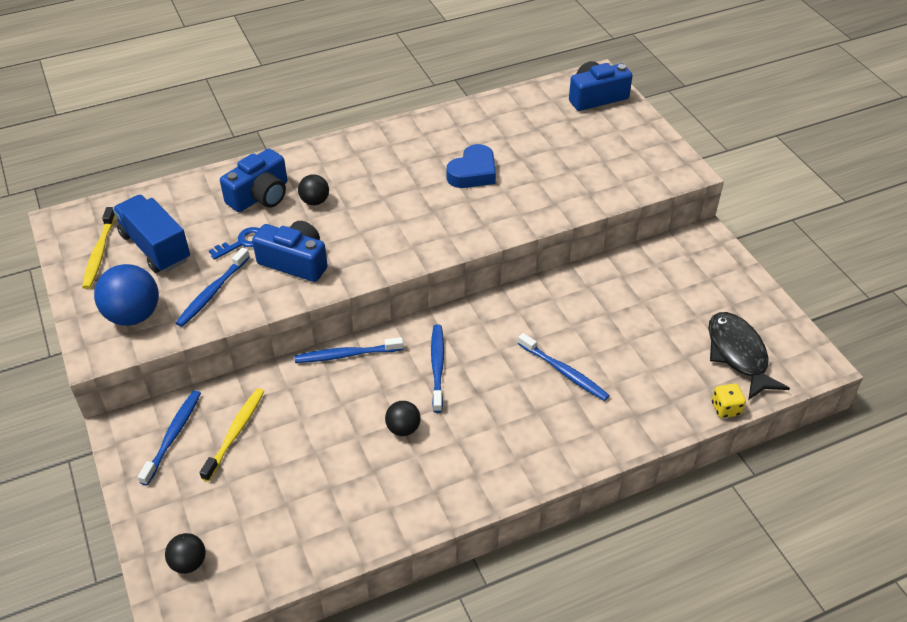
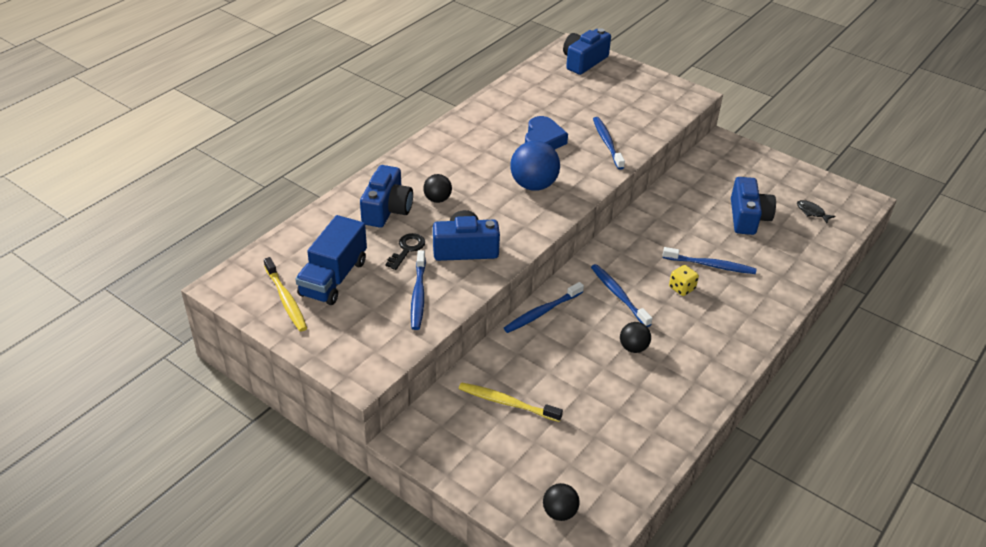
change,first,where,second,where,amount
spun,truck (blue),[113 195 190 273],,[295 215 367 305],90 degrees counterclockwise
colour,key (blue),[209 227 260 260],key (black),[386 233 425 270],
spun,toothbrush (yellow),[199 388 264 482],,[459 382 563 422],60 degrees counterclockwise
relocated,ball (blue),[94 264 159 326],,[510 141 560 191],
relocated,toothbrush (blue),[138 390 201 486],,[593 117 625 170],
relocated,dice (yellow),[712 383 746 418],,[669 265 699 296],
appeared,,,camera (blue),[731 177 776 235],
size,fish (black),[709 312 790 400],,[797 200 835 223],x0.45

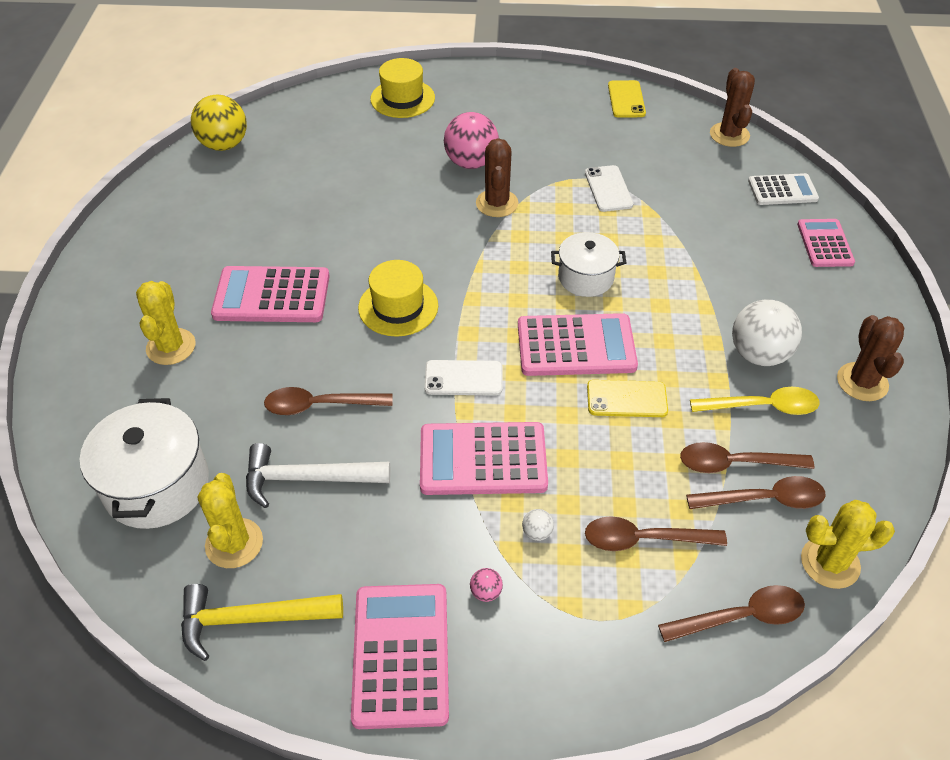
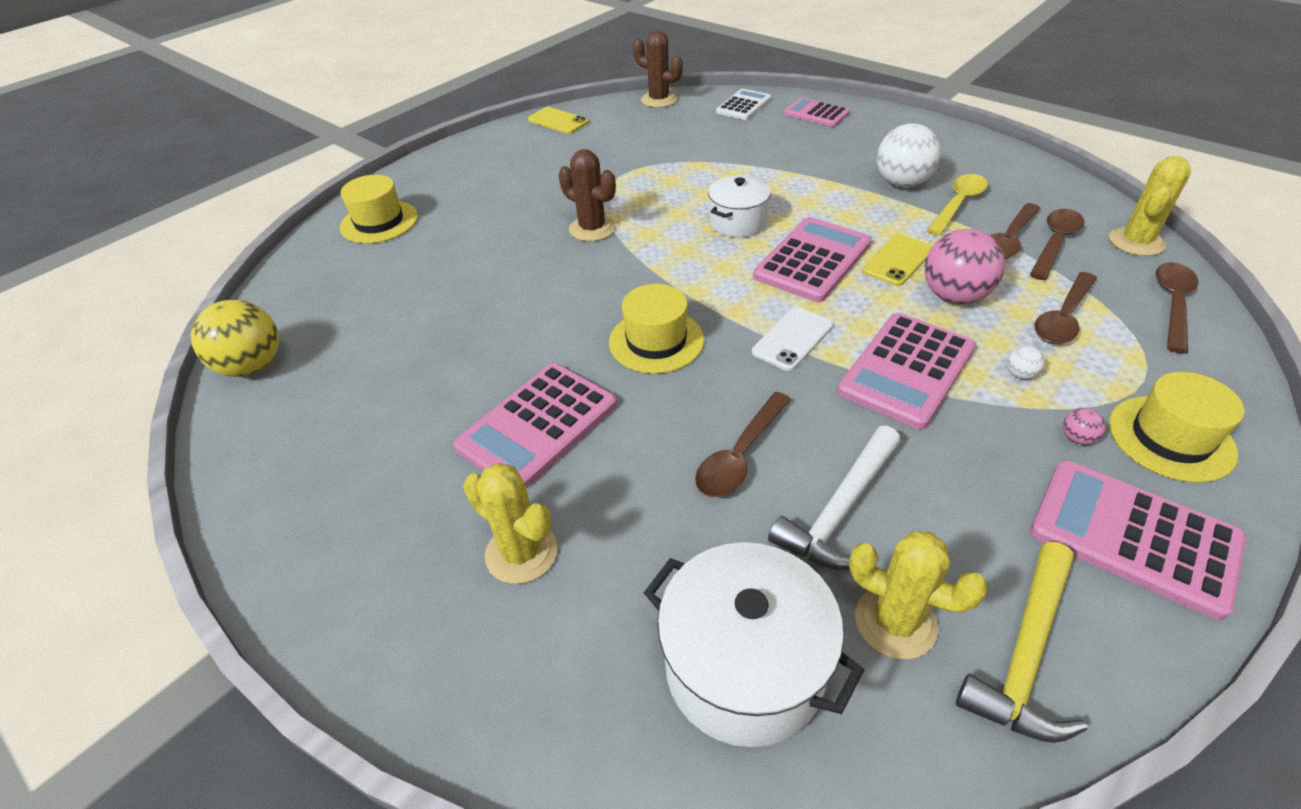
change,first,where,second,where,amount
relocated,ball (pink),[444 112 499 169],,[924 229 1005 304],
appeared,,,hat (yellow),[1109 372 1245 483],
missing,phone (white),[585 165 633 212],,,
missing,cactus (brown),[837 315 904 401],,,

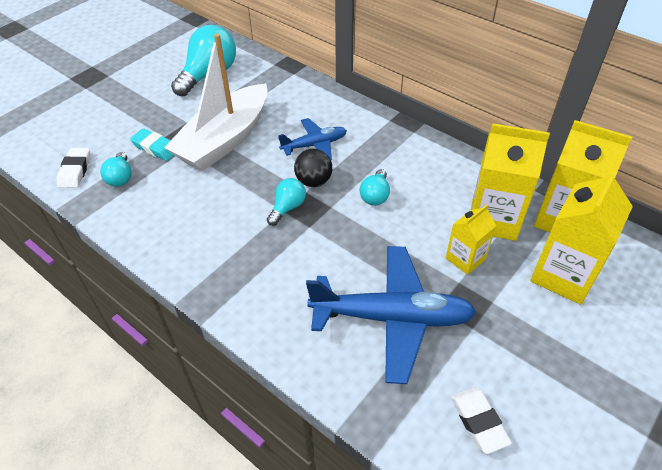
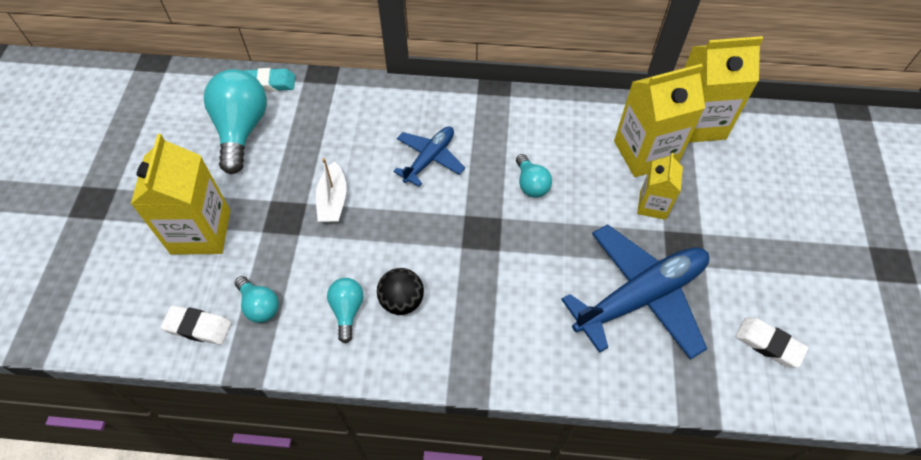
change,first,where,second,where,amount
relocated,carton (yellow),[530 168 633 305],,[131 134 230 255],
spun,eraser (white),[57 148 91 188],,[160 305 232 345],45 degrees counterclockwise
relocated,eraser (turquoise),[130 128 174 161],,[244 68 295 92],
size,boat (white),[164 34 268 171],,[316 158 347 222],x0.45
relocated,light bulb (turquoise),[267 178 306 226],,[327 278 363 343],
relocated,ball (black),[294 149 332 187],,[377 268 424 315],

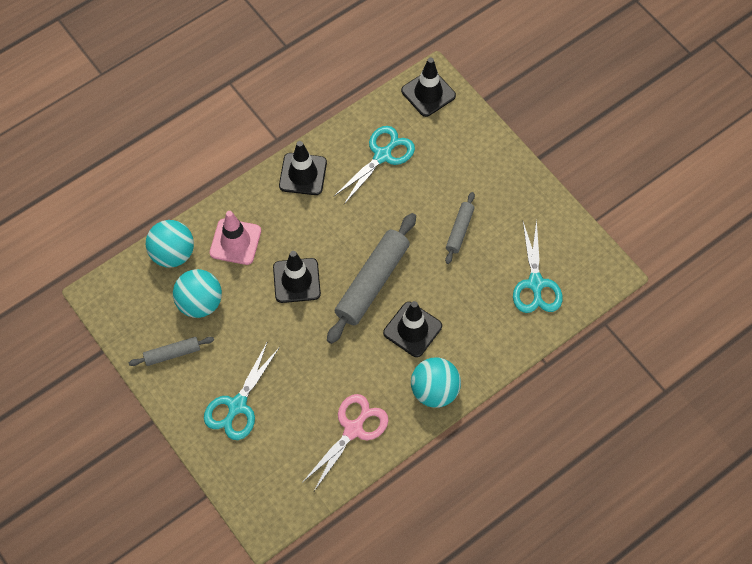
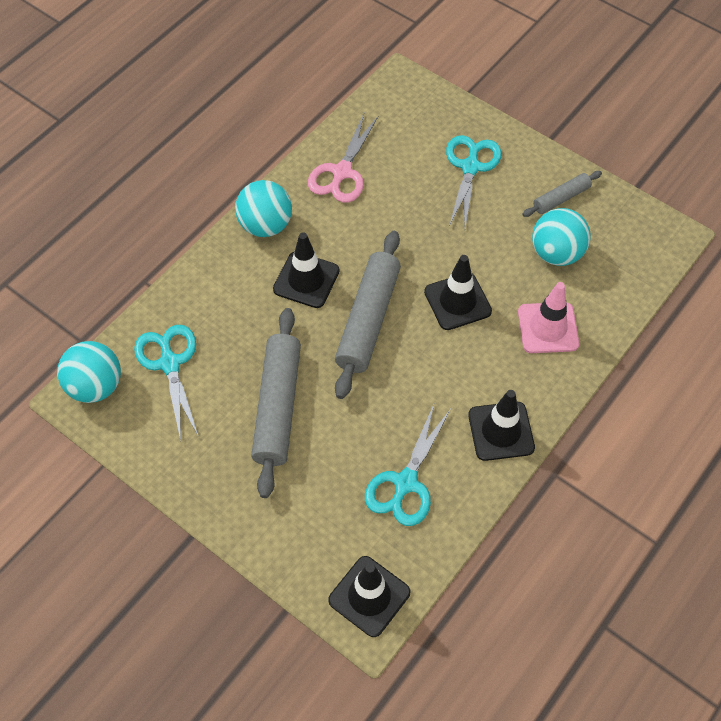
change,first,where,second,where,amount
relocated,ball (turquoise),[146 220 194 268],,[57 341 121 403],
size,rolling pin (grey),[445 192 475 264],,[251 308 301 498],x1.90

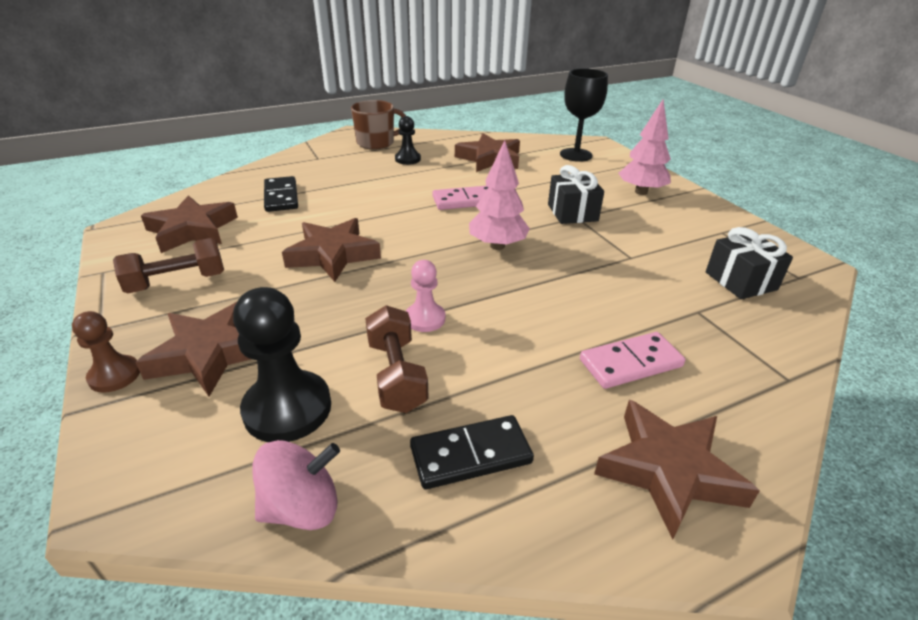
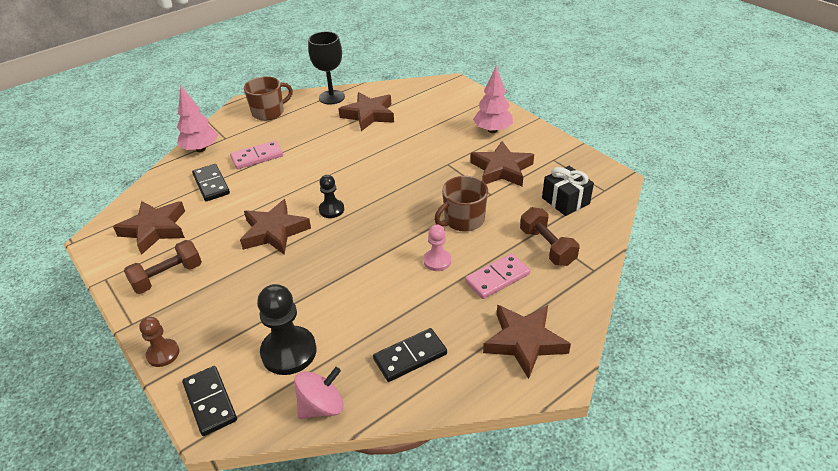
change,first,where,second,where,amount
relocated,tree (pink),[469 140 530 250],,[177 86 218 152],
appeared,,,domino (black),[182 366 237 436],
relocated,domino (pink),[432 186 488 210],,[230 141 283 169],
relocated,goblet (black),[560 68 608 162],,[308 32 345 105],
relocated,pawn (black),[395 116 421 165],,[319 175 344 218],
relocated,pawn (pink),[406 260 445 332],,[424 224 451 271],
appeared,,,mug (brown),[434 176 488 232],
relocated,star (brown),[135 301 251 396],,[470 141 534 187],
relocated,dumbbell (brown),[365 305 429 413],,[520 207 579 266],
missing,gift (black),[548 165 604 224],,,

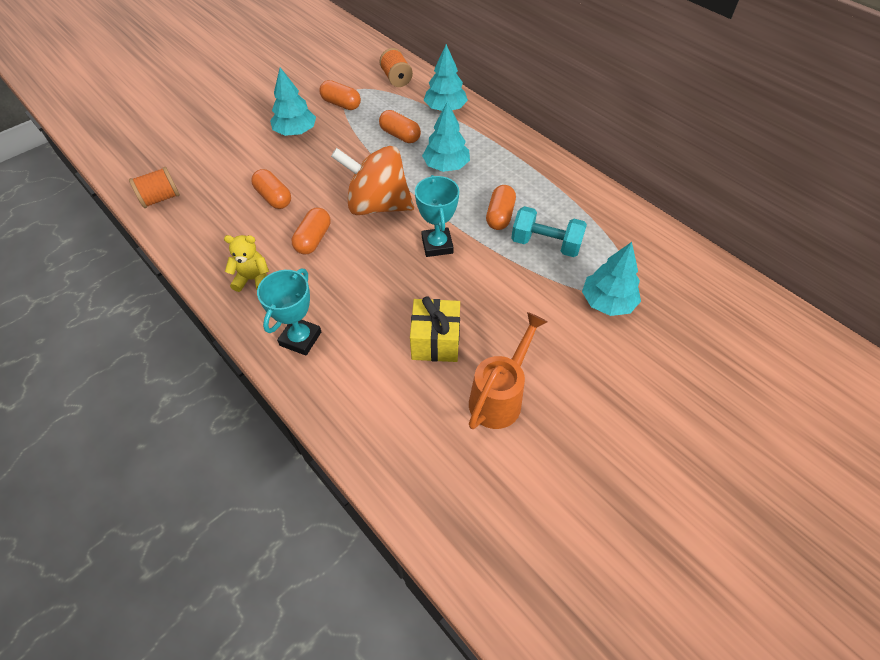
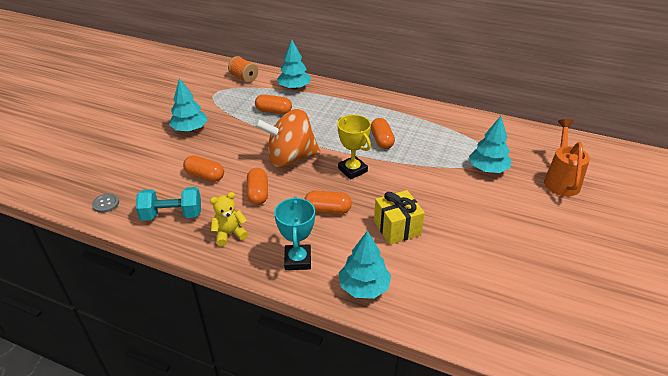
change,first,where,second,where,amount
exchanged,spool (orange),[129 167 180 208],button (grey),[92 193 119 213],
relocated,dumbbell (turquoise),[511 206 587 257],,[136 187 201 221],
relocated,capsule (orange),[319 80 361 110],,[305 191 352 214],
colour,trophy (turquoise),[415 175 459 257],trophy (yellow),[337 115 371 180],
relocated,tree (turquoise),[422 102 470 172],,[339 230 391 299],
relocated,watering can (orange),[469 312 547 429],,[544 119 590 196],

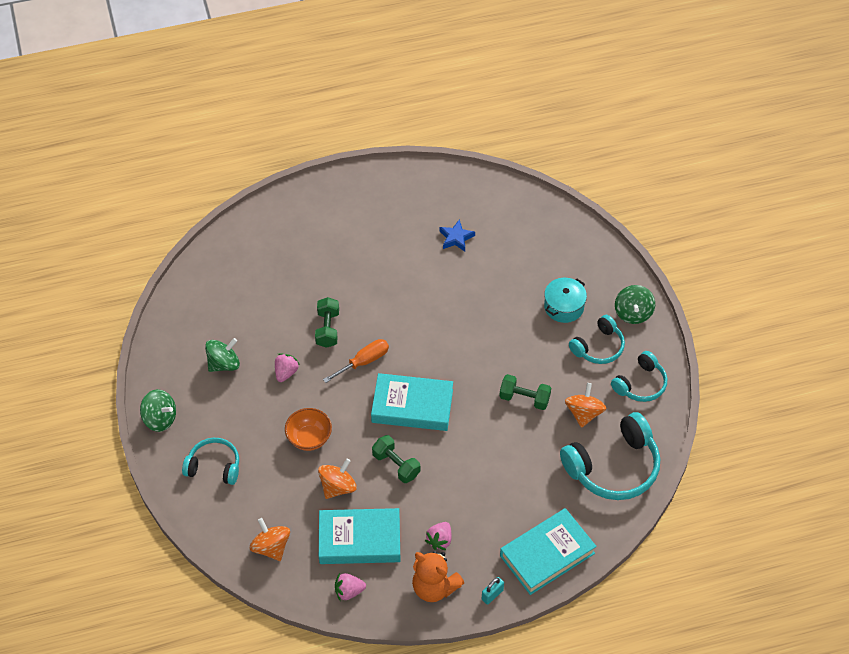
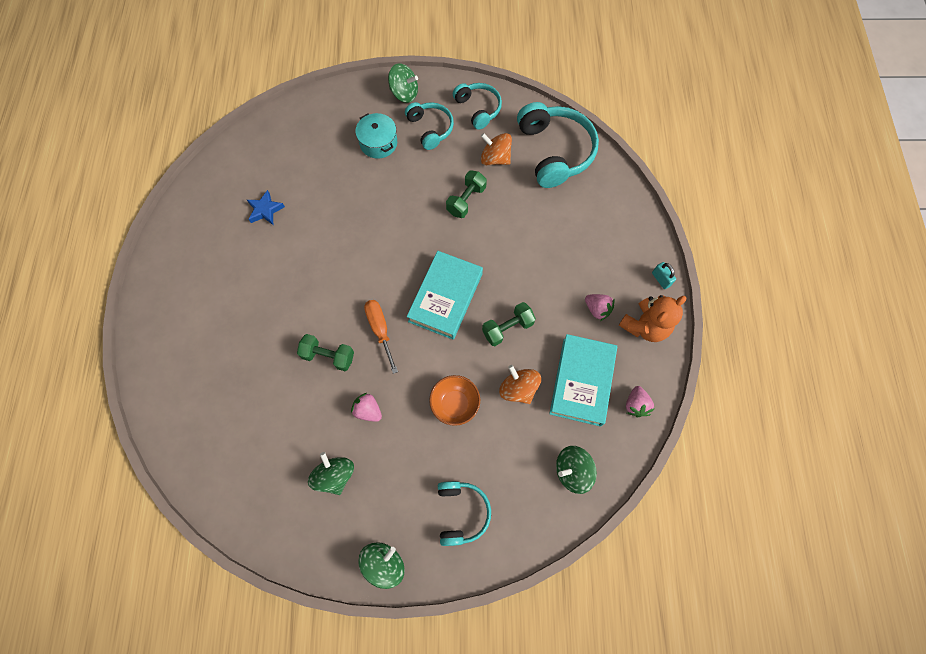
change,first,where,second,where,amount
spun,headphones (turquoise),[182 438 239 485],,[438 481 491 546],150 degrees clockwise
colour,spinning top (orange),[250 518 290 561],spinning top (green),[556 446 597 494],
missing,book (turquoise),[500 508 597 595],,,

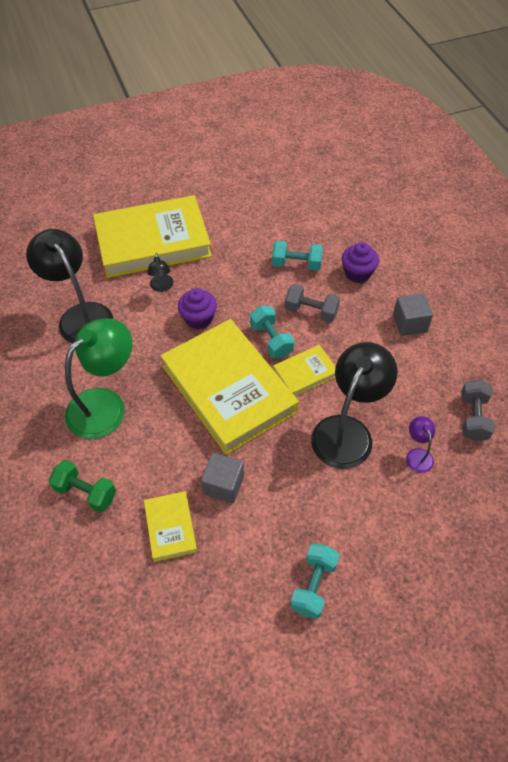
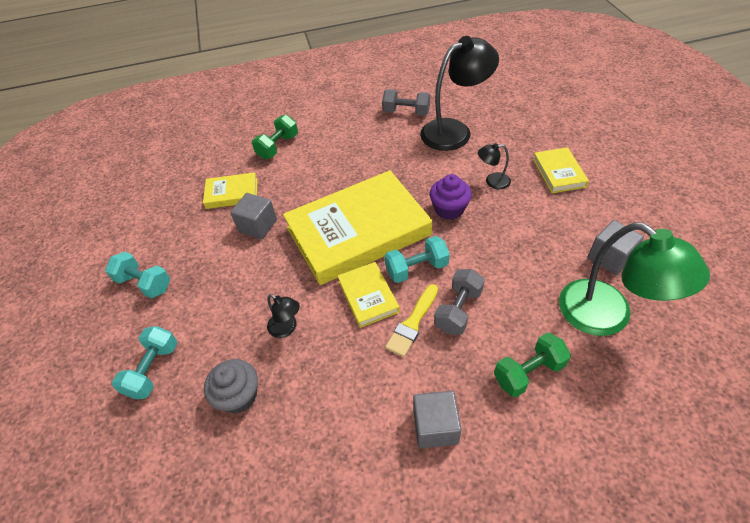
change,first,where,second,where,amount
relocated,dumbbell (turquoise),[272 241 323 271],,[112 326 178 399],
exchanged,lamp (purple),[406 416 435 473],cupcake (grey),[204 359 258 414],
size,lamp (black),[311 342 398 469],,[267 294 300 338],x0.45
relocated,dumbbell (grey),[461 379 495 441],,[382 89 430 116],
appeared,,,brush (yellow),[385 284 438 357],
exchanged,cupcake (purple),[341 242 379 283],dumbbell (green),[494 332 571 397],
size,book (yellow),[93 195 212 278],,[533 147 589 193],x0.45
relocated,lamp (green),[65 319 132 439],,[559 222 710 336],
appeared,,,cube (grey),[587 220 644 275],

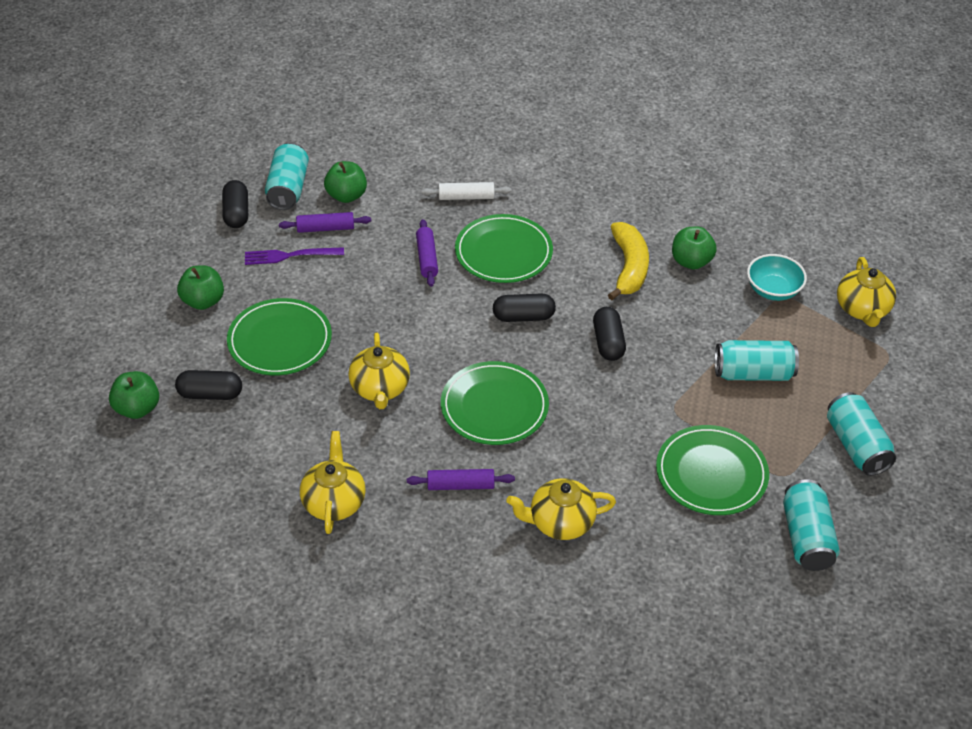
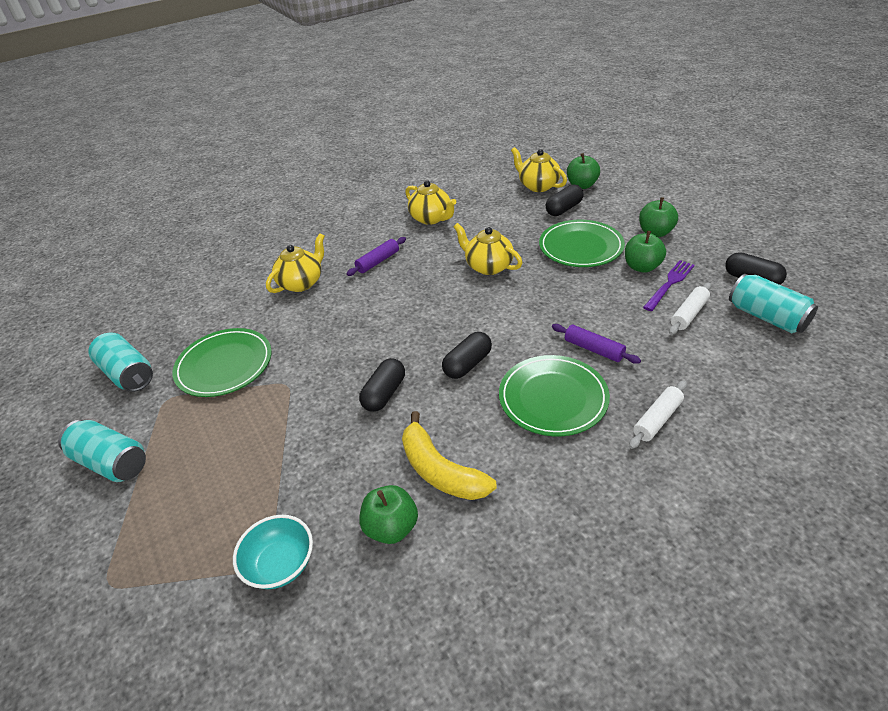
change,first,where,second,where,amount
spun,capsule (black),[593 307 626 361],,[359 358 405 412],75 degrees clockwise
relocated,teapot (yellow),[837 257 896 327],,[511 147 567 192],
relocated,apple (green),[324 161 367 203],,[625 231 666 273],
colour,rolling pin (purple),[279 212 371 233],rolling pin (white),[669 283 711 335],
missing,plate (green),[441 361 549 445],,,
missing,can (turquoise),[715 340 799 381],,,

